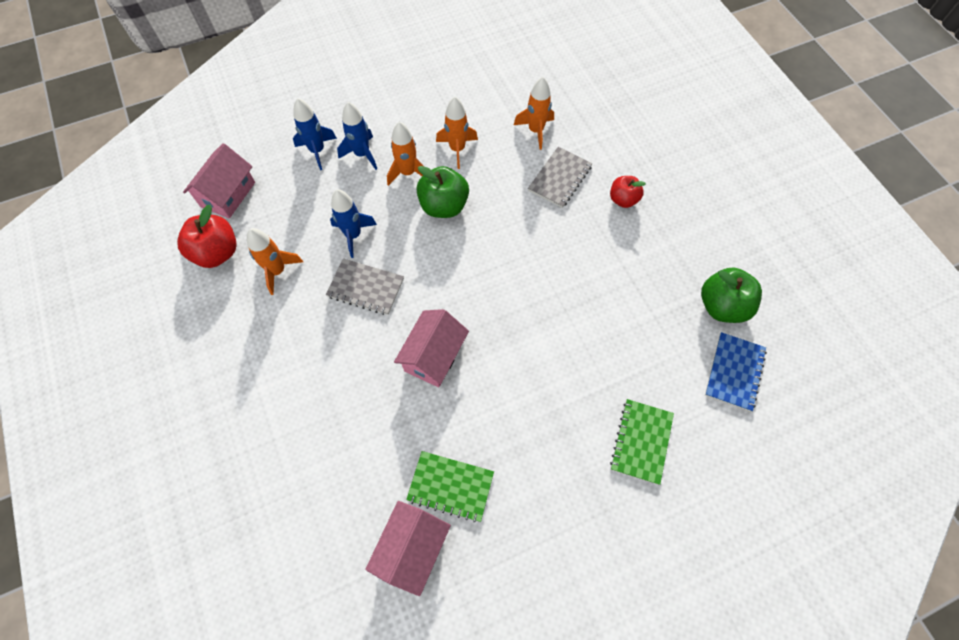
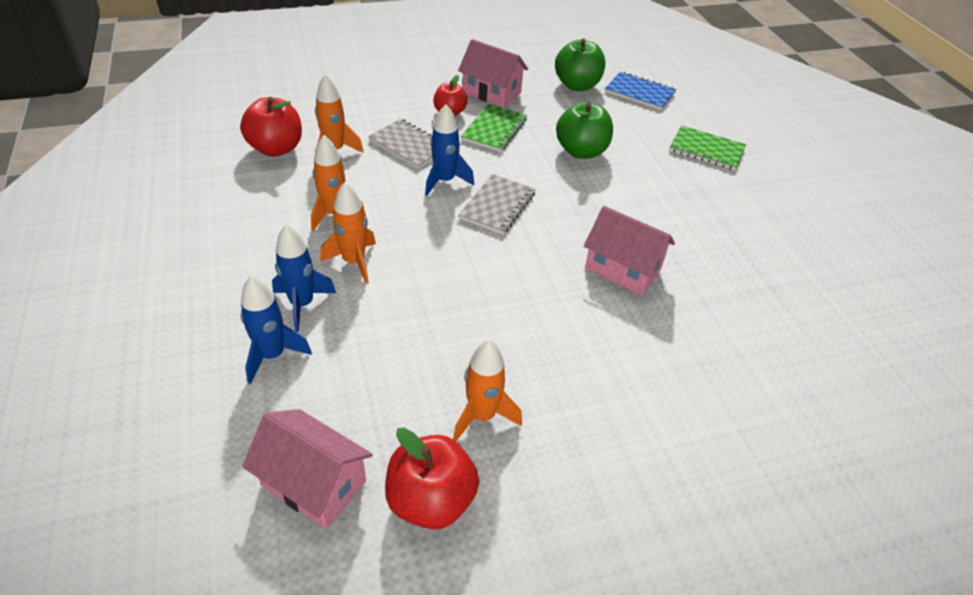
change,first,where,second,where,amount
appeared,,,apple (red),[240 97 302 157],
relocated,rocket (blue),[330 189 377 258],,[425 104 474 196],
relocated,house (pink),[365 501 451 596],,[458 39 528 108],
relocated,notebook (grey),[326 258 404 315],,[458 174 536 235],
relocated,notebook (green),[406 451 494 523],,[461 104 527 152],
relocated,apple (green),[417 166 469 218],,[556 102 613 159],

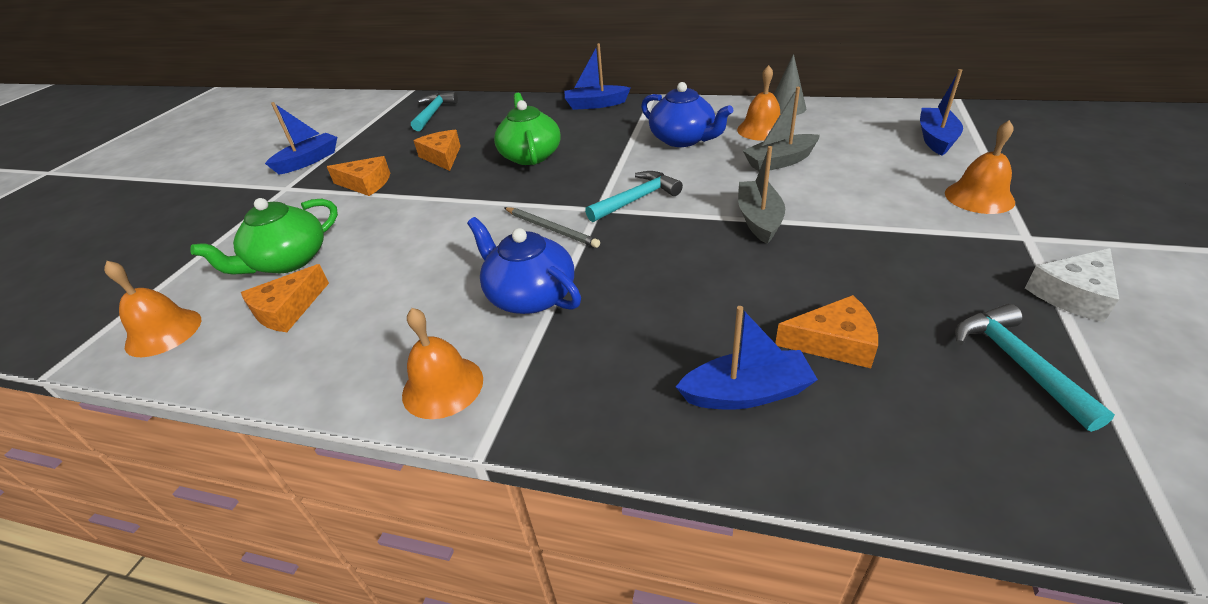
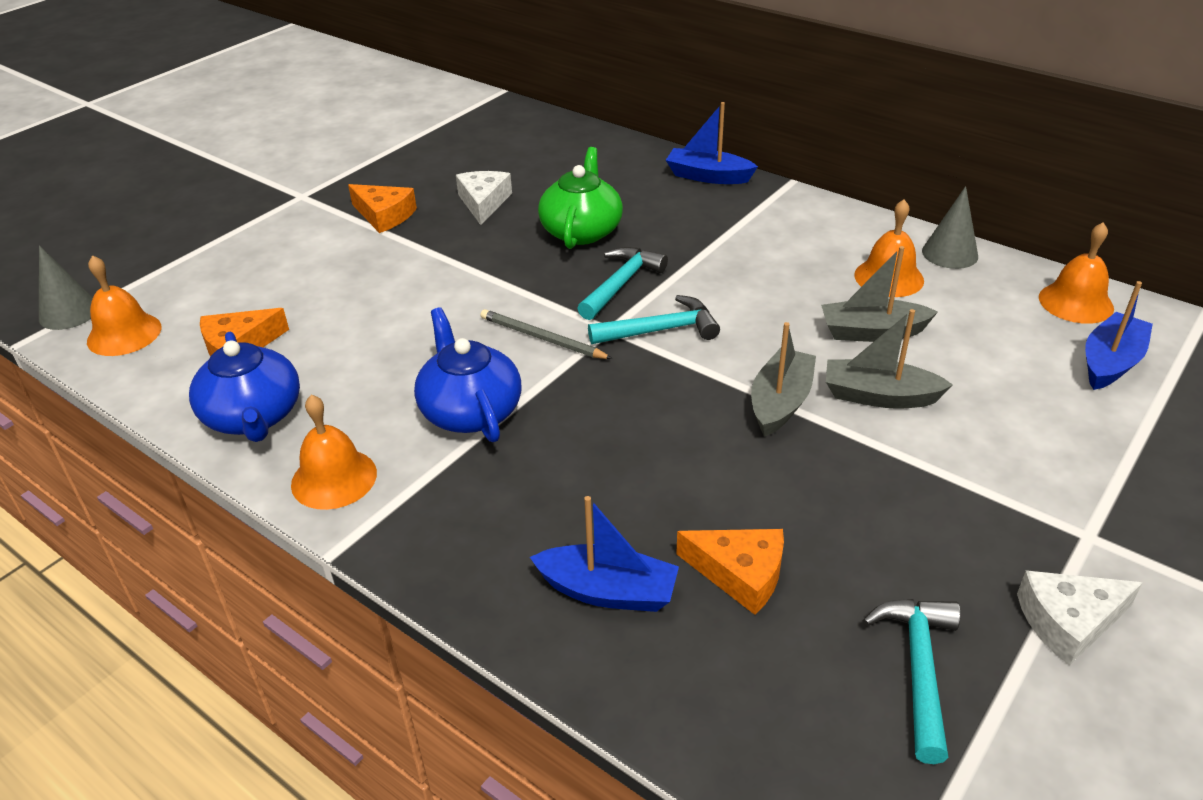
change,first,where,second,where,amount
appeared,,,cone (grey),[39 245 93 330],
relocated,teapot (blue),[641 82 734 147],,[189 332 300 442],
colour,cheese (orange),[414 130 461 171],cheese (white),[456 171 512 225],
spun,pencil (grey),[504 207 600 248],,[480 309 612 359],150 degrees clockwise
relocated,hammer (turquoise),[411 92 458 131],,[577 247 668 320],
appeared,,,boat (grey),[826 309 953 409],
relocated,bell (orange),[945 120 1015 214],,[1039 222 1114 324],
missing,teapot (green),[190 198 338 274],,,
missing,boat (blue),[265 102 337 175],,,

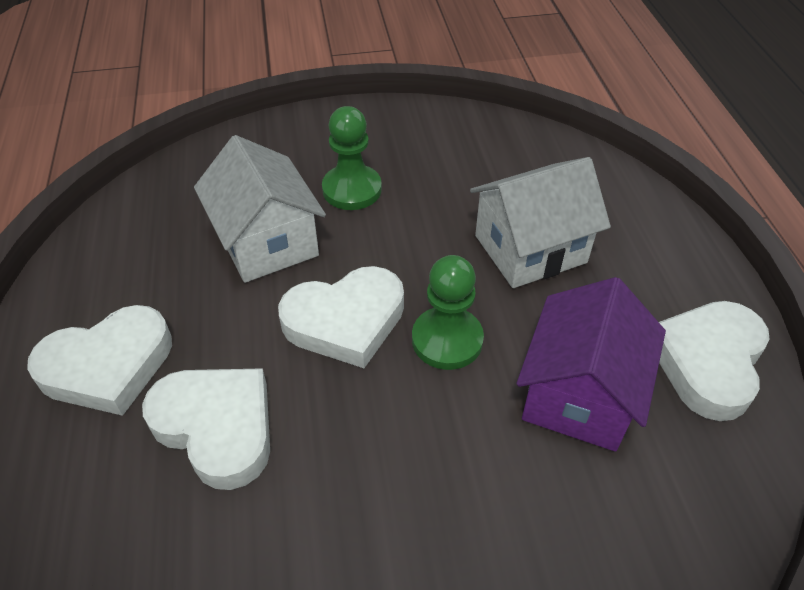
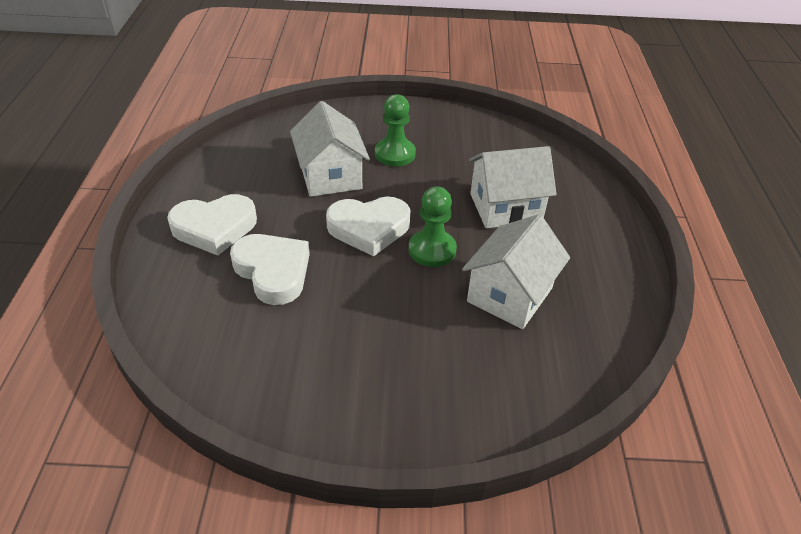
change,first,where,second,where,amount
colour,house (purple),[516 277 666 452],house (white),[462 214 570 329],
missing,heart (white),[659 301 770 421],,,

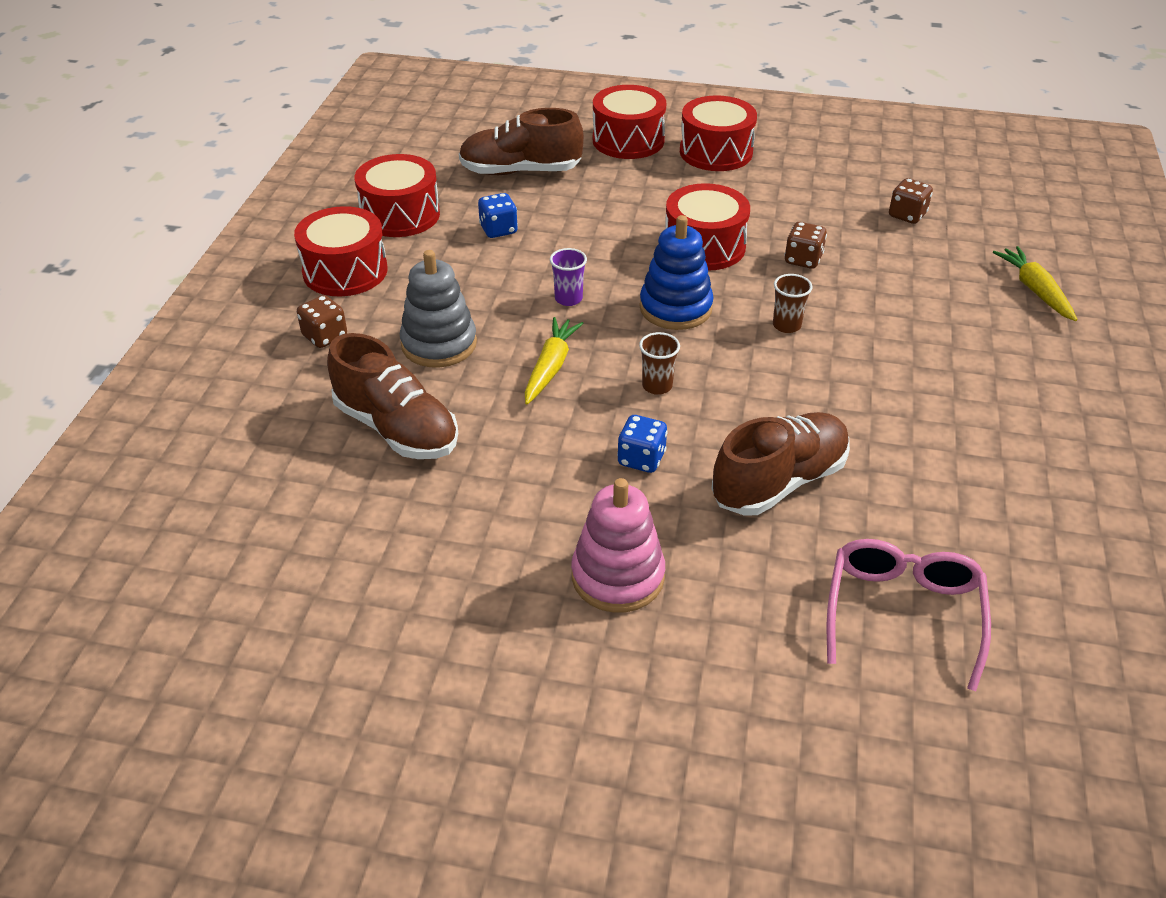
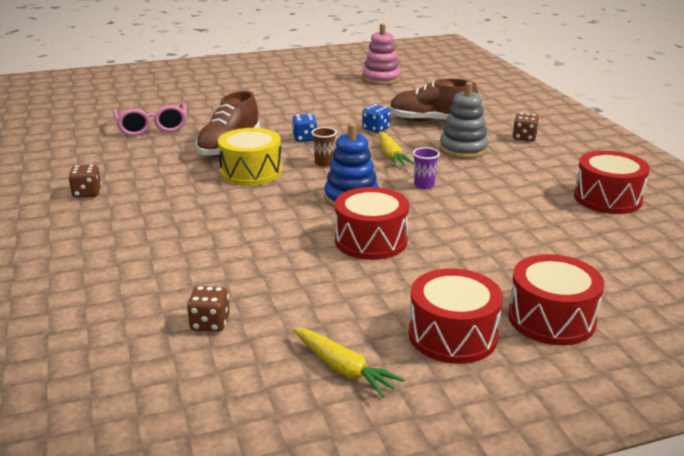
change,first,where,second,where,amount
relocated,dice (brown),[784 222 827 269],,[68 165 102 198],
appeared,,,drum (yellow),[218 128 282 186],
relocated,carrot (yellow),[993 246 1077 321],,[293 328 405 398],
relocated,stacking toy (pink),[571 478 665 613],,[362 23 401 85],
relocated,dice (blue),[478 193 518 238],,[362 104 390 133],
missing,drum (red),[294 206 387 296],,,
missing,shoe (brown),[459 108 584 175],,,
missing,cup (brown),[773 274 813 333],,,

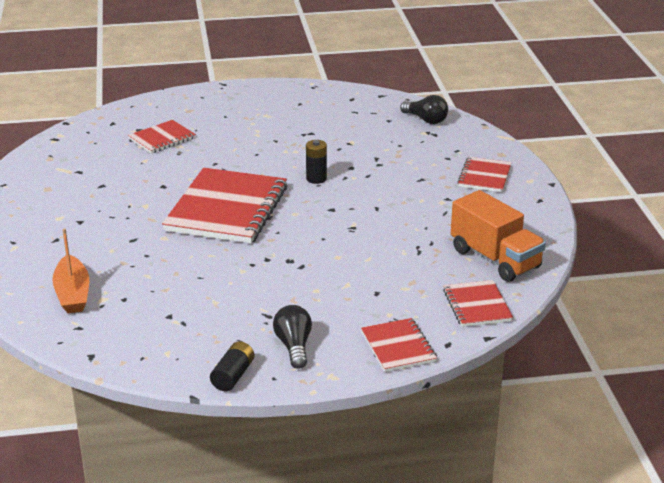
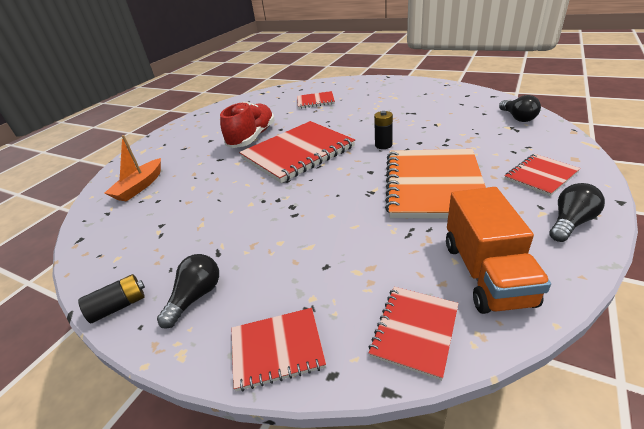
change,first,where,second,where,amount
appeared,,,shoe (red),[220 102 275 148],
spun,notebook (red),[361 318 437 372],,[232 308 326 391],60 degrees clockwise
appeared,,,notebook (orange),[385 149 486 219],
appeared,,,light bulb (black),[550 183 605 242],

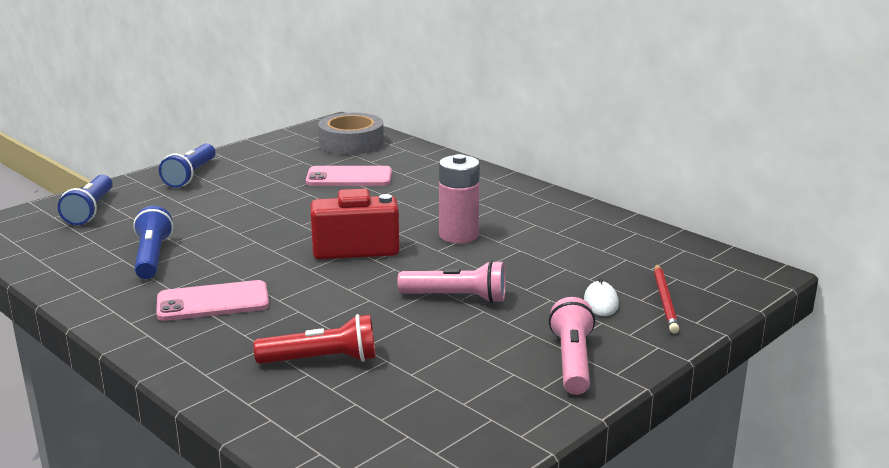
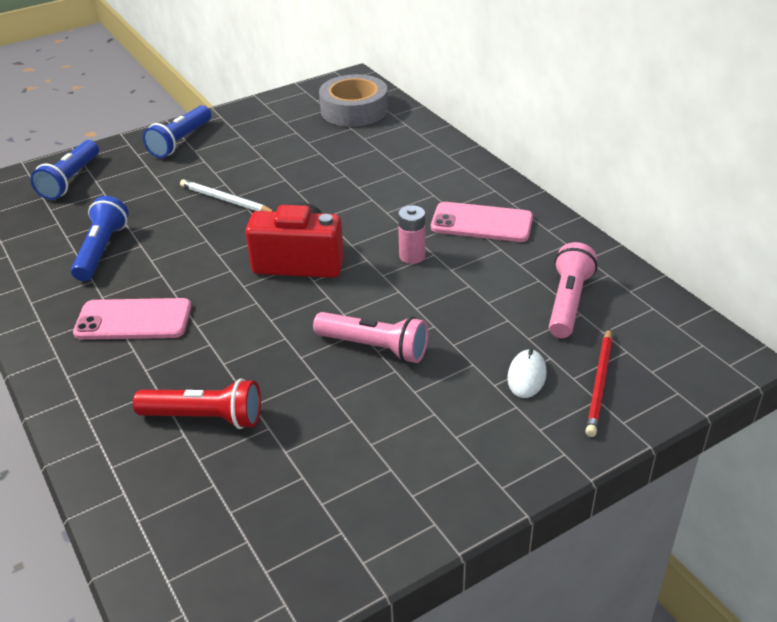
change,first,where,second,where,amount
appeared,,,pencil (white),[180 179 274 212],
size,battery (pink),[439 154 480 244],,[398 205 425 264],x0.62
relocated,phone (pink),[306 166 392 186],,[431 202 533 242],
relocated,flashlight (pink),[549 297 595 395],,[549 242 597 338],

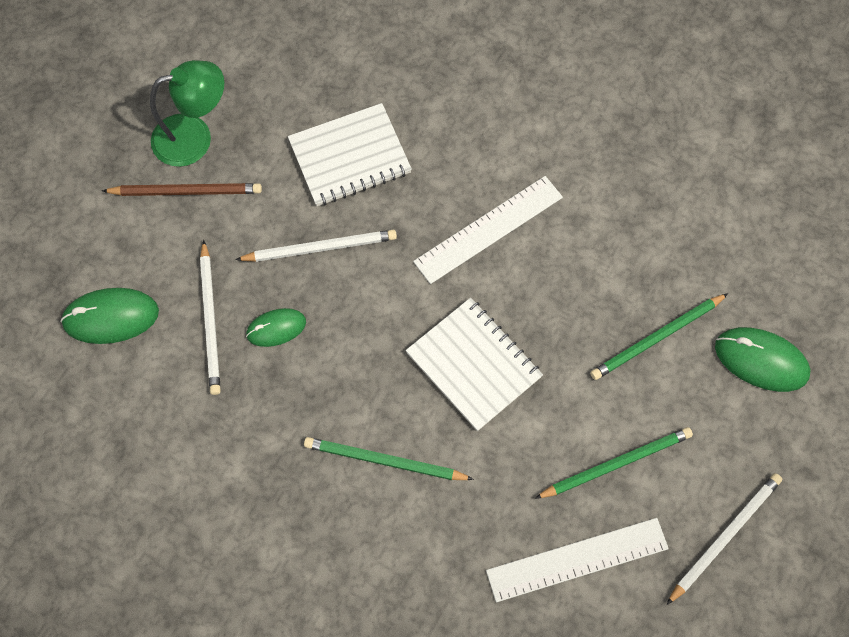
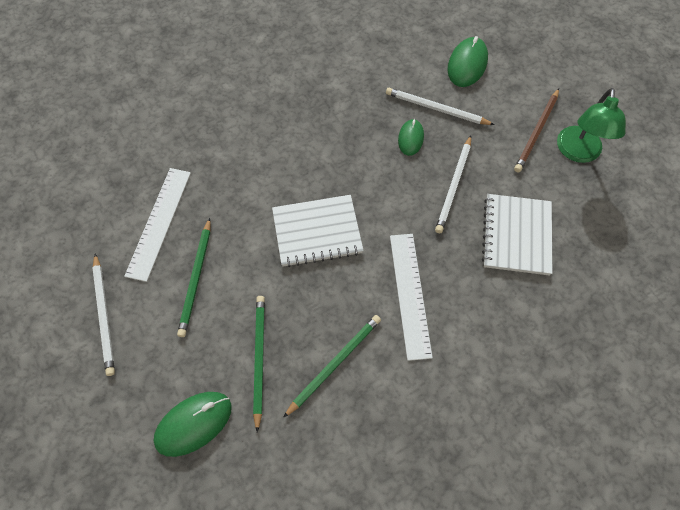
change,first,where,second,where,amount
relocated,pencil (green),[304 437 474 480],,[283 315 381 418],

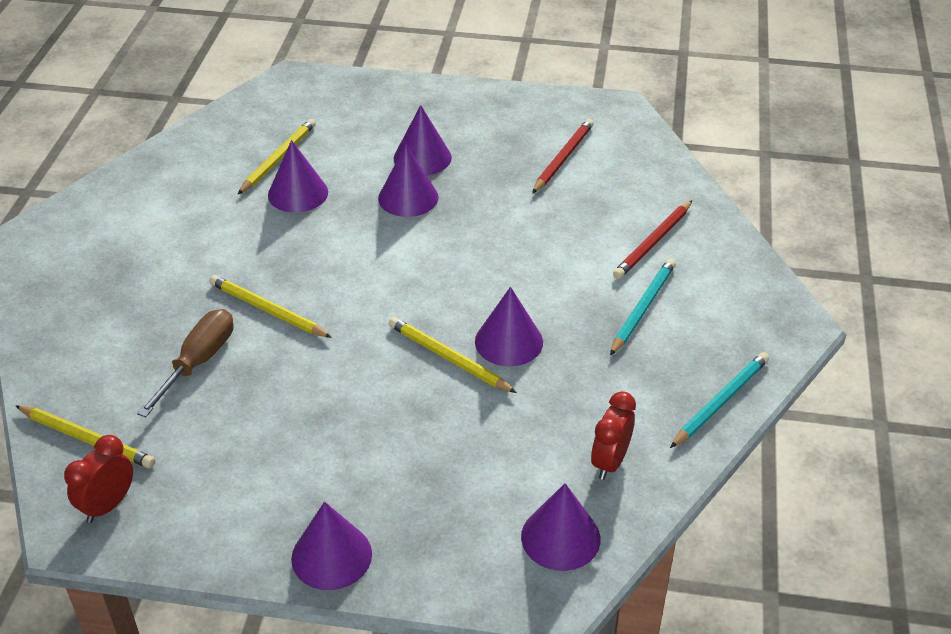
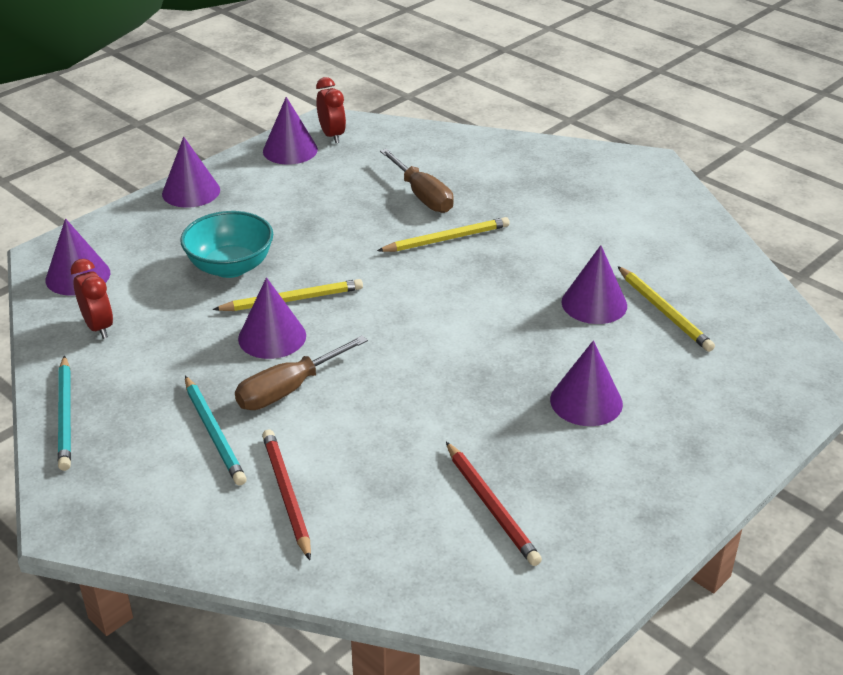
change,first,where,second,where,amount
appeared,,,bowl (turquoise),[180 211 273 278],
appeared,,,screwdriver (brown),[235 336 368 410],
relocated,cone (purple),[378 144 439 217],,[263 97 318 165],
missing,pencil (yellow),[16 406 155 468],,,

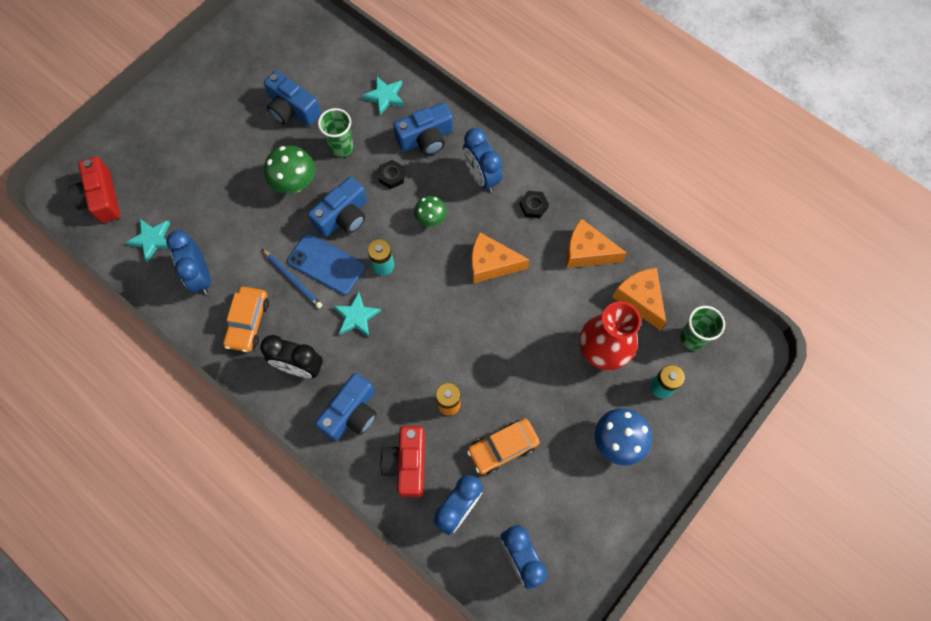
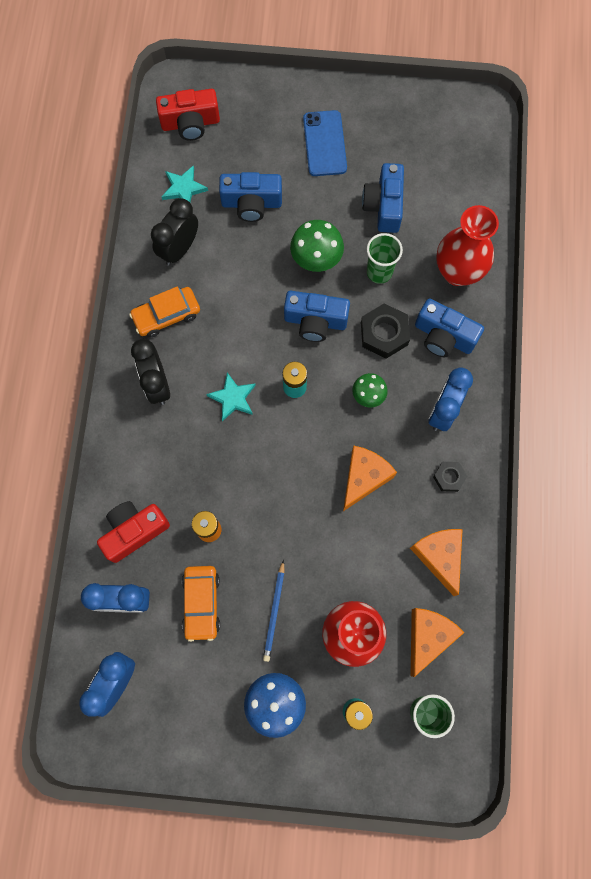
change,first,where,second,where,amount
colour,clock (blue),[166 230 211 294],clock (black),[151 198 198 266],
spun,camera (red),[67 157 120 223],,[156 89 220 141],135 degrees counterclockwise
spun,car (orange),[467 418 540 474],,[182 566 220 642],120 degrees counterclockwise
relocated,camera (blue),[315 373 377 441],,[219 172 282 222],
relocated,pencil (blue),[262 249 322 308],,[263 560 285 662],
relocated,phone (blue),[287 234 365 295],,[303 110 347 176],
spun,cheese (orange),[471 232 530 283],,[343 446 397 511],60 degrees clockwise
size,nut (black),[378 160 405 189],,[361 303 410 359],x1.69
exchanged,star (turquoise),[362 76 405 115],vase (red),[436 205 499 286],

